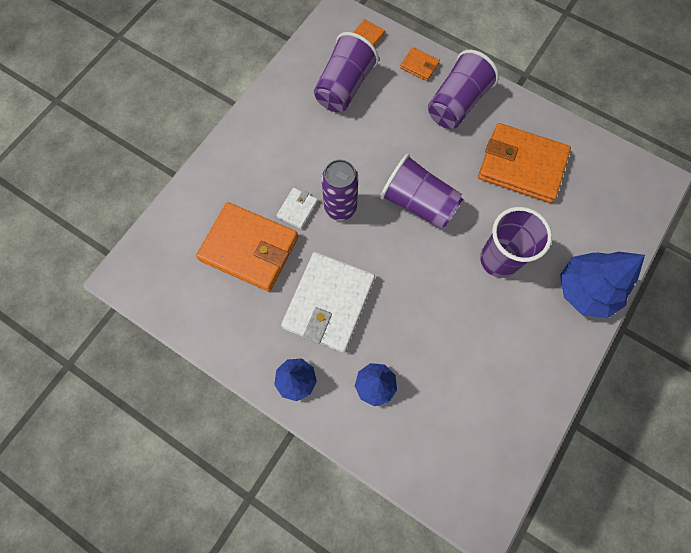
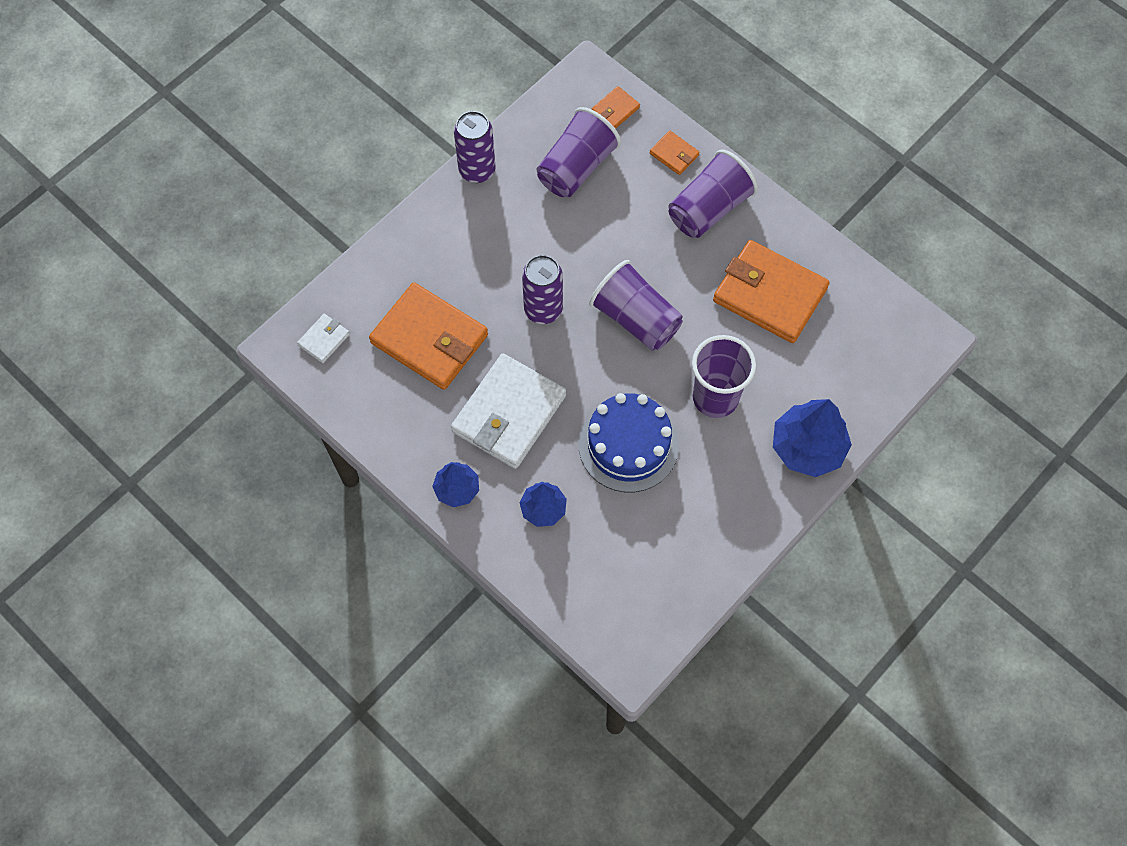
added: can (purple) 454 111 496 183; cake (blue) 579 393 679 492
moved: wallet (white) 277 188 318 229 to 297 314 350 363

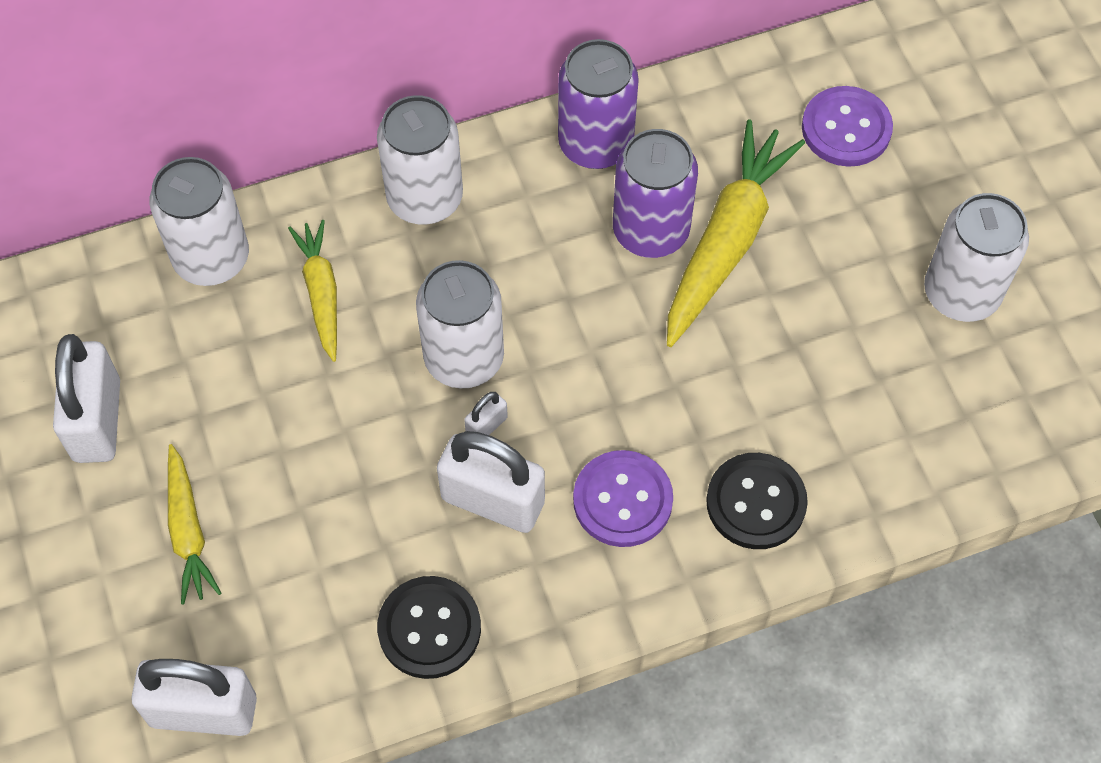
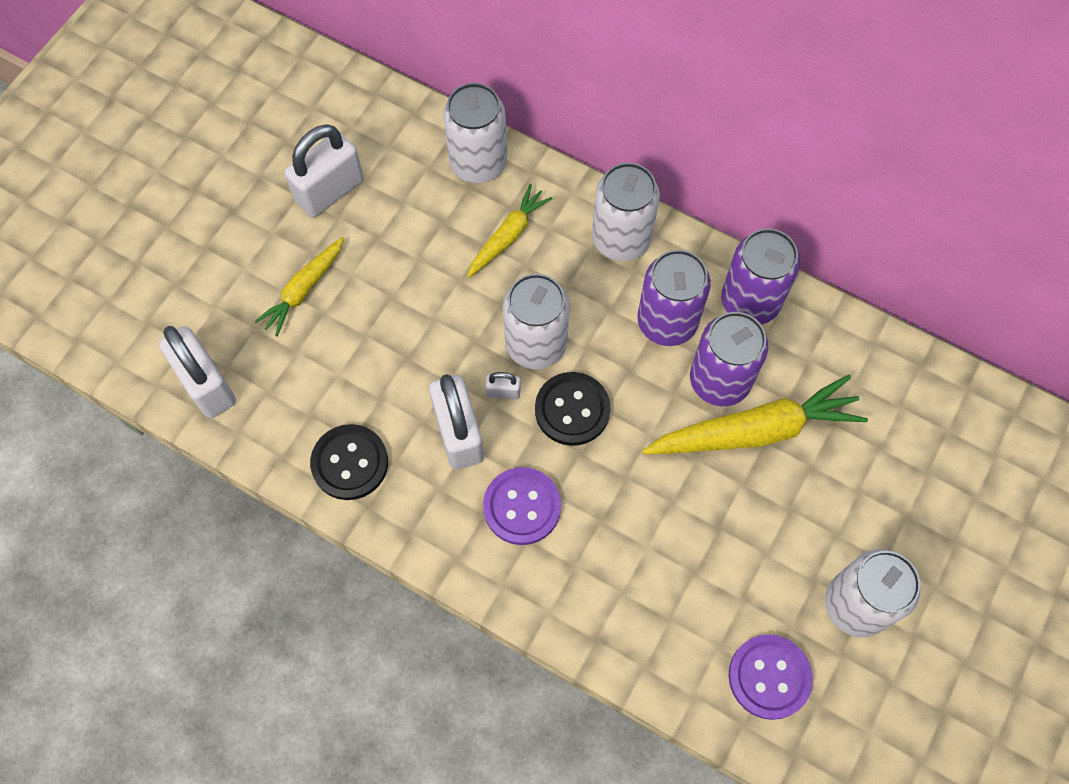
added: can (purple) 637 250 711 346
moved: button (black) 706 453 808 549 to 535 372 611 446; button (purple) 802 86 893 167 to 728 634 813 720

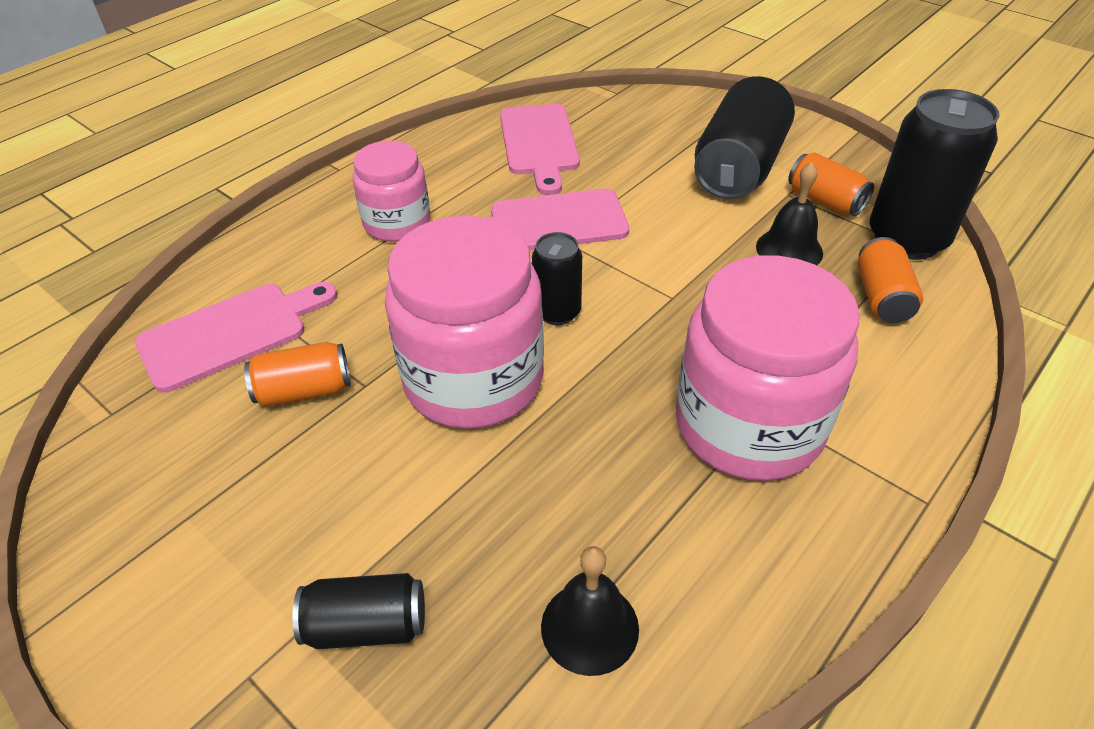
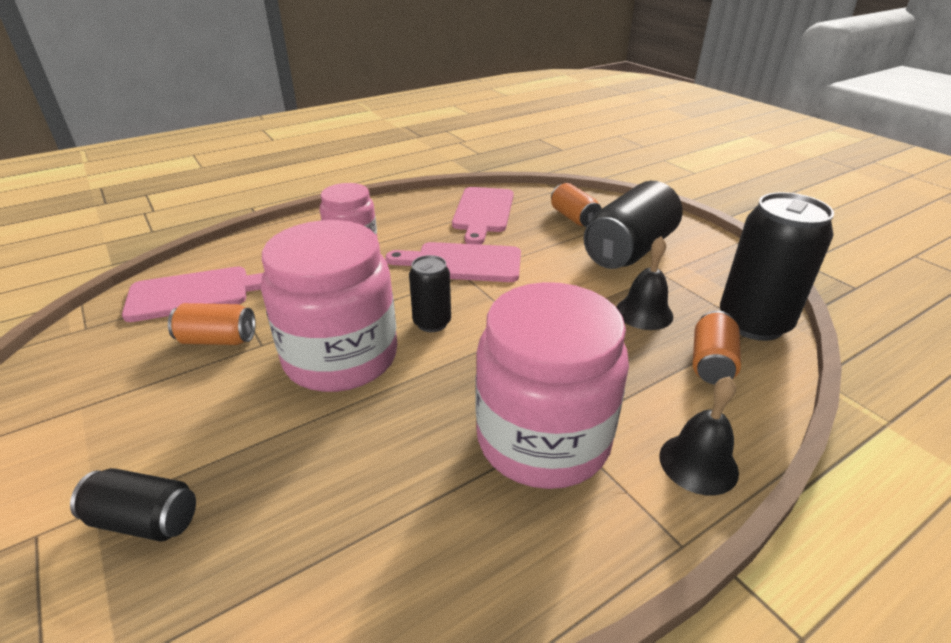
moved: can (orange) 788 152 874 216 to 551 183 602 227; bell (black) 541 546 639 676 to 660 376 739 496

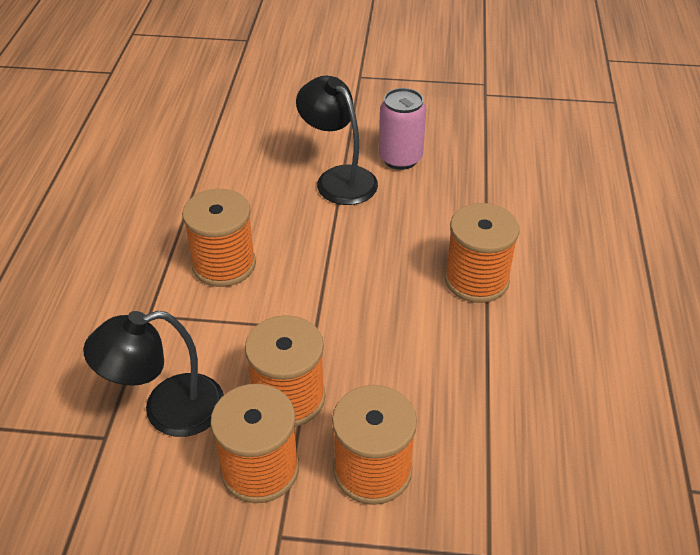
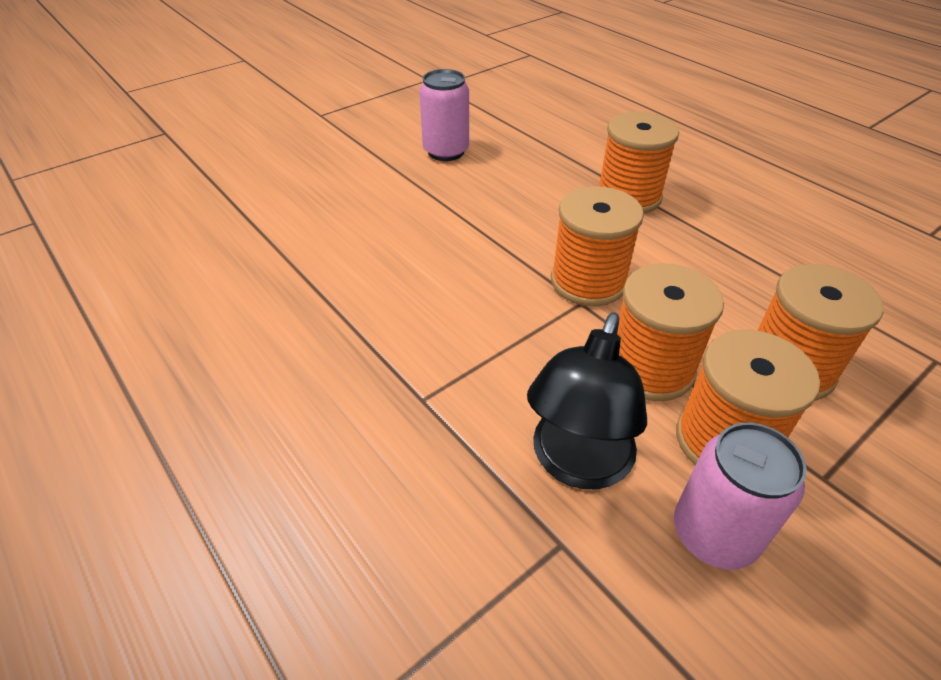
removed: lamp (black) 296 76 378 205
added: can (pink) 674 423 807 569
moved: spool (orange) 182 189 256 287 to 551 186 644 306

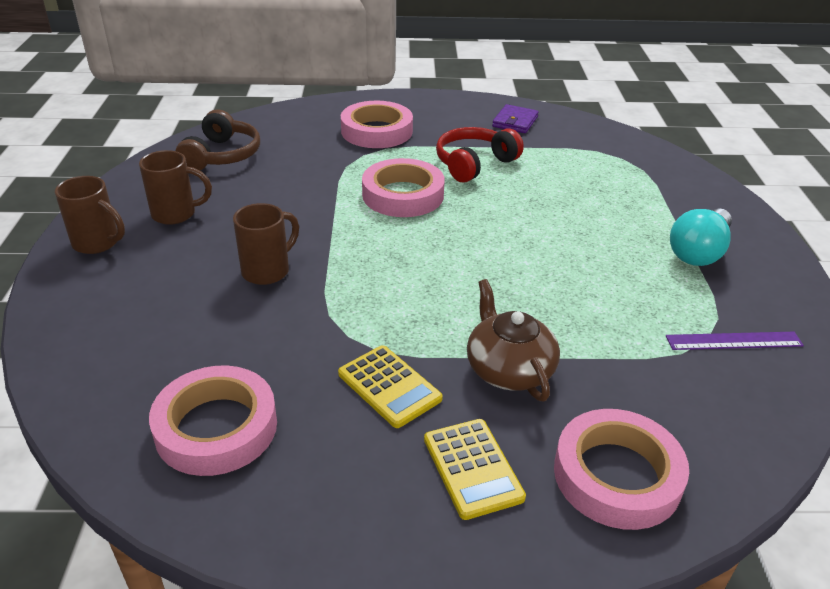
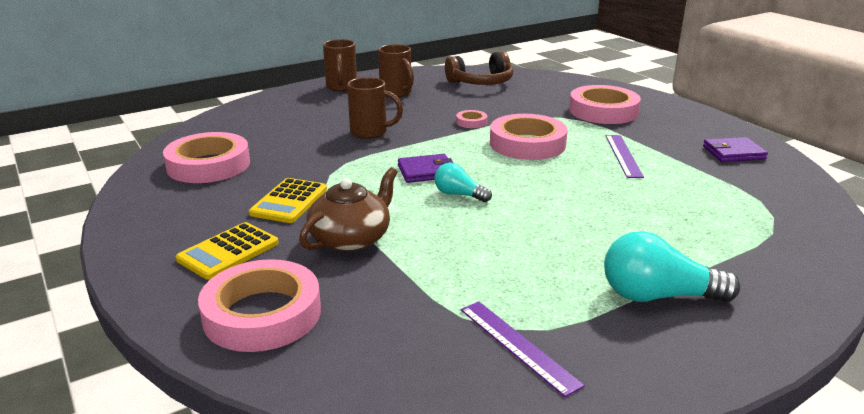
added: wallet (purple) 398 154 453 183; light bulb (turquoise) 434 163 492 202; tape (pink) 456 110 487 128
replaced: headphones (red) 436 127 524 183 to ruler (purple) 606 135 644 178

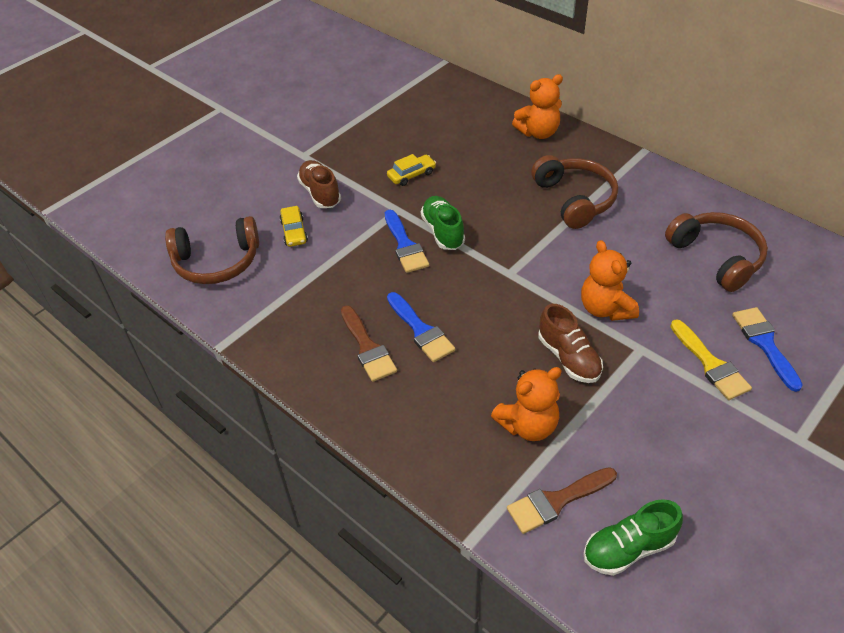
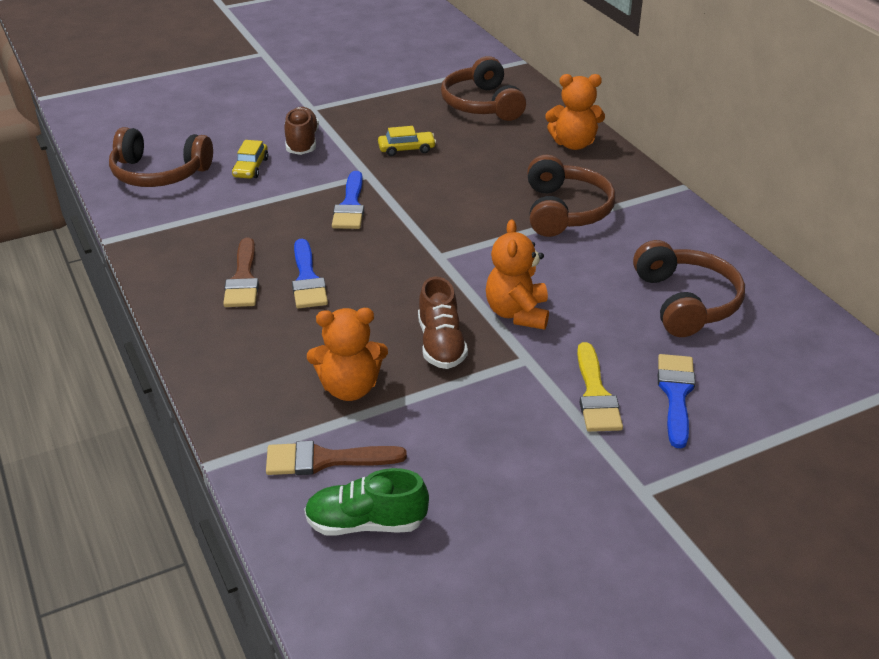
removed: shoe (green) 421 196 465 250
added: headphones (brown) 441 56 526 121

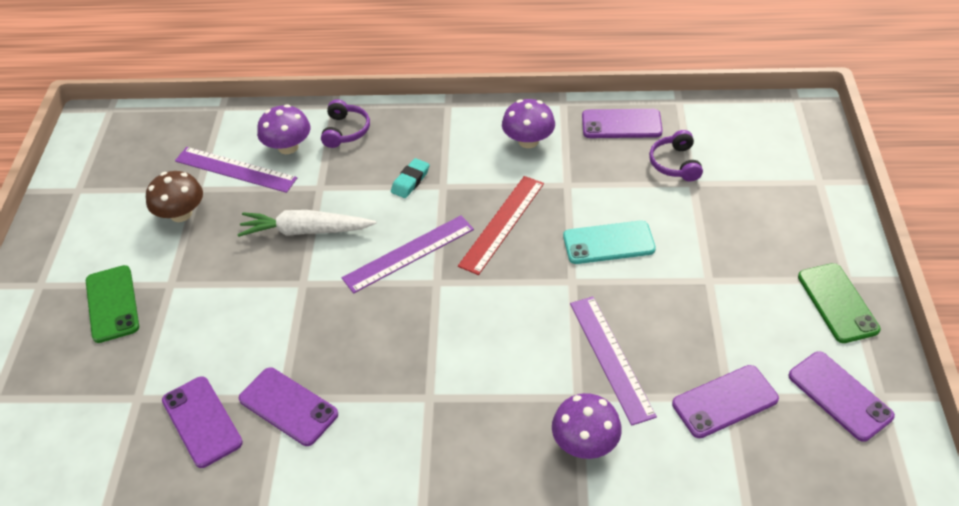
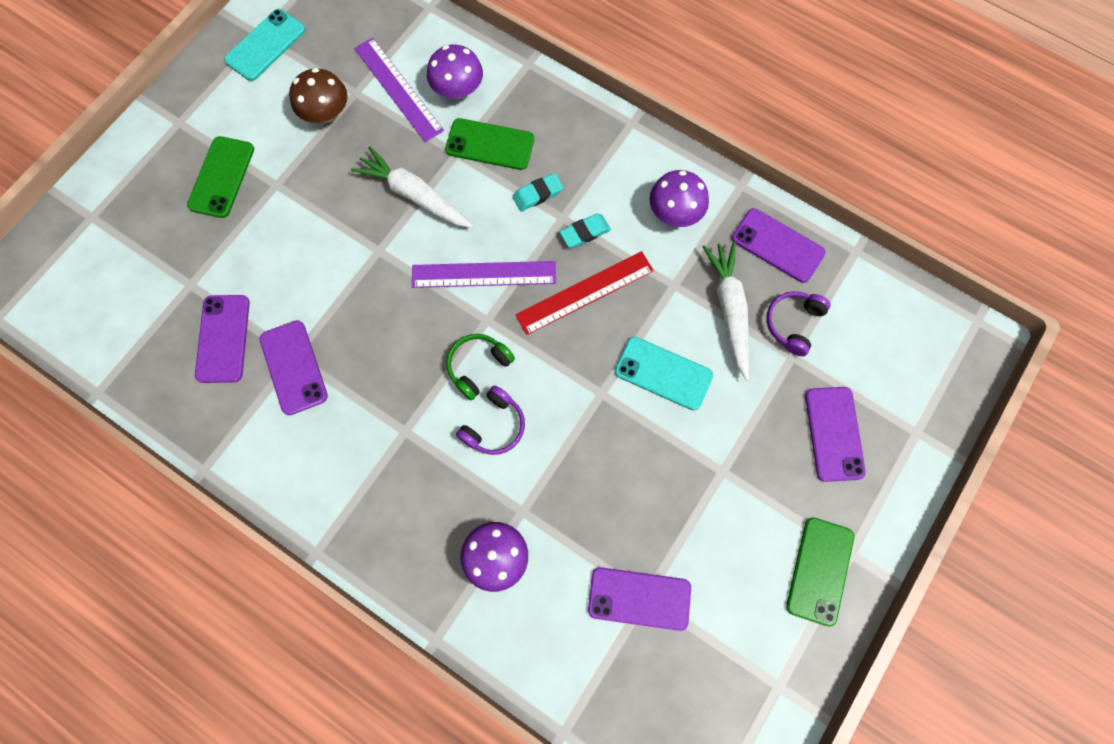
removed: ruler (purple) 570 296 657 426
added: phone (turquoise) 224 9 305 81; phone (green) 445 118 534 170; headphones (green) 446 334 515 400; eraser (turquoise) 560 214 611 248; carrot (white) 703 242 749 381
moved: headphones (purple) 321 99 370 148 to 456 385 525 455; phone (purple) 788 351 895 442 to 805 387 866 482

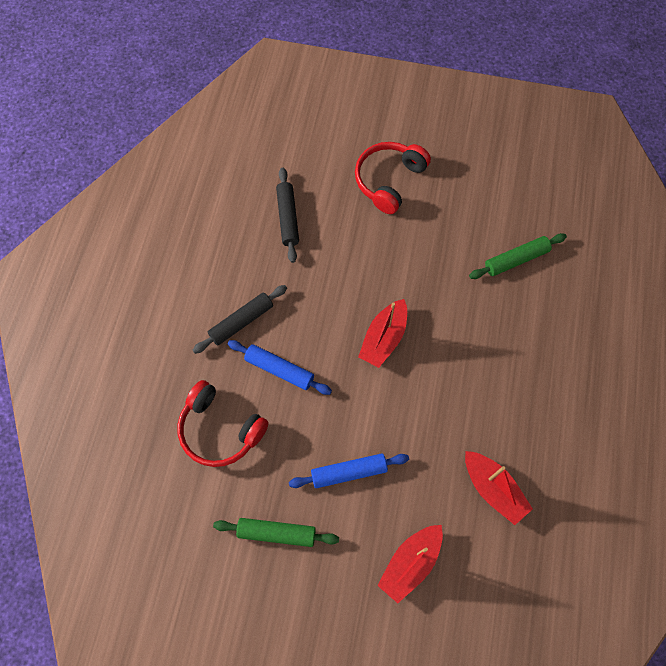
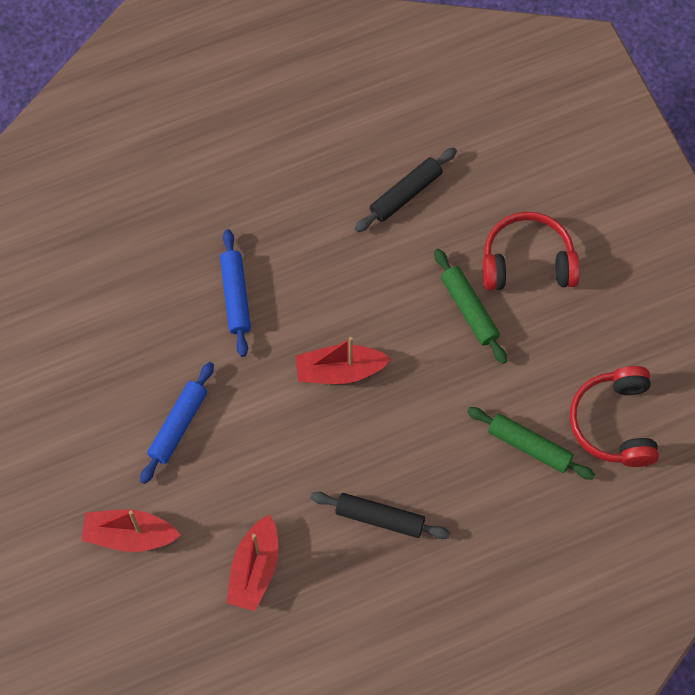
moved: rolling pin (black) 193 285 287 354 to 311 492 450 539; rolling pin (green) 213 518 339 547 to 434 249 507 364; headphones (red) 177 380 269 467 to 570 366 659 467
turned: rolling pin (blue) 289 453 409 488 = 140 362 214 484 75 degrees clockwise

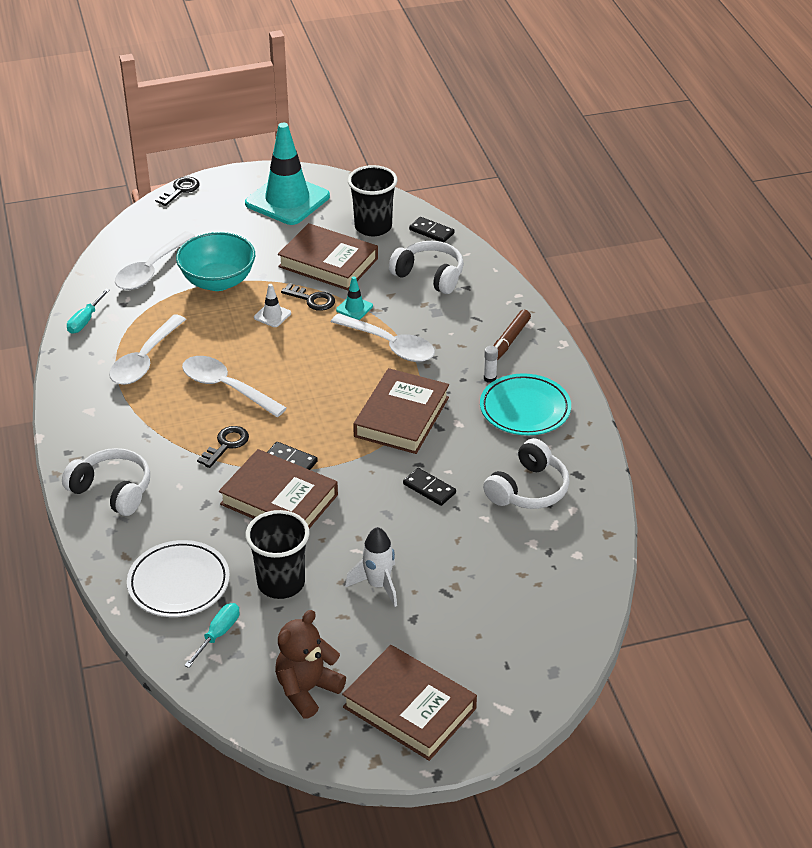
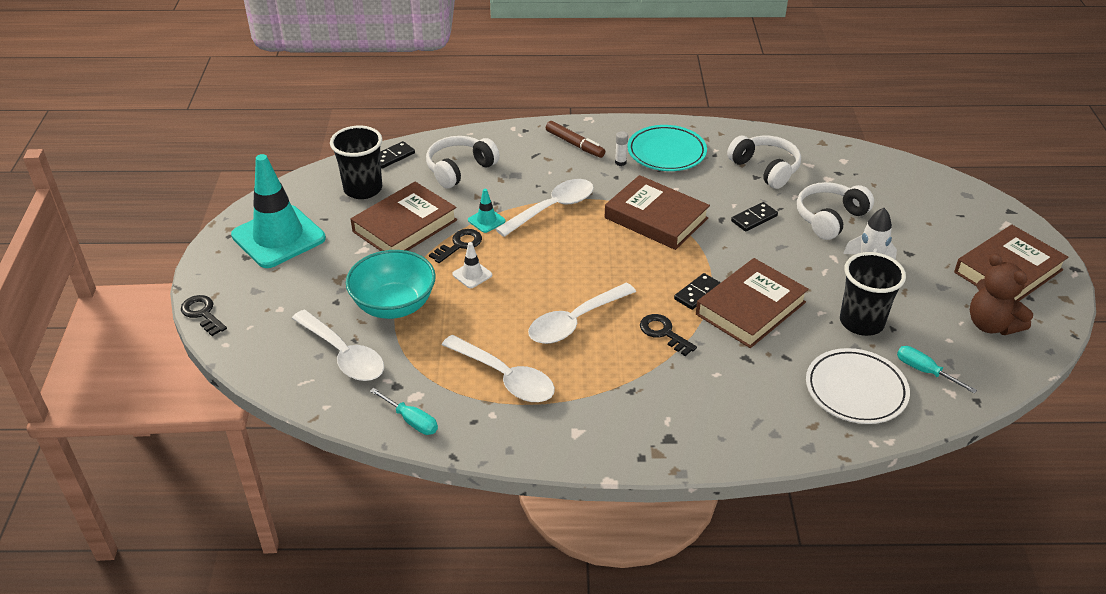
moved: headphones (white) 62 448 150 516 to 797 182 874 240

